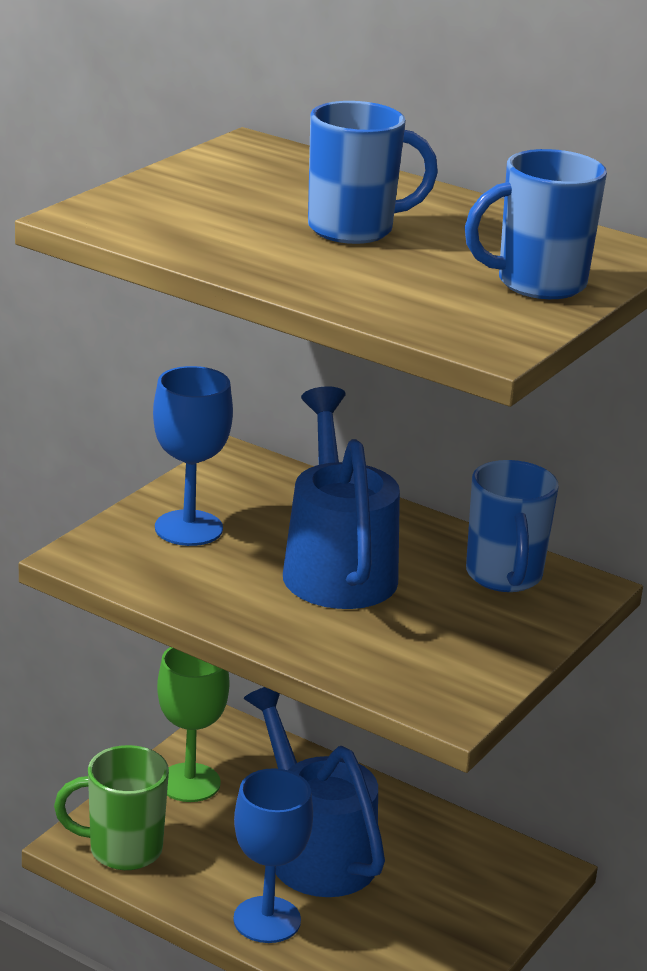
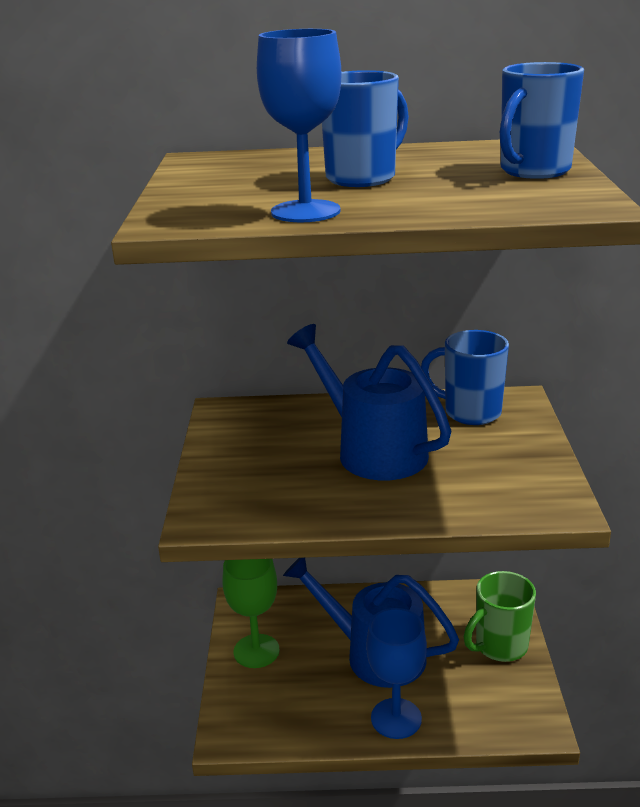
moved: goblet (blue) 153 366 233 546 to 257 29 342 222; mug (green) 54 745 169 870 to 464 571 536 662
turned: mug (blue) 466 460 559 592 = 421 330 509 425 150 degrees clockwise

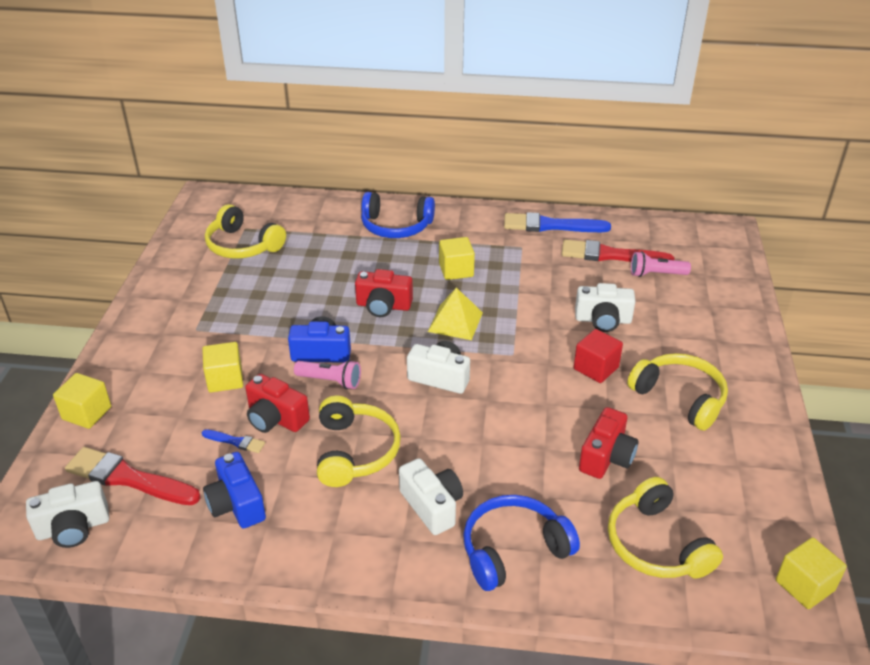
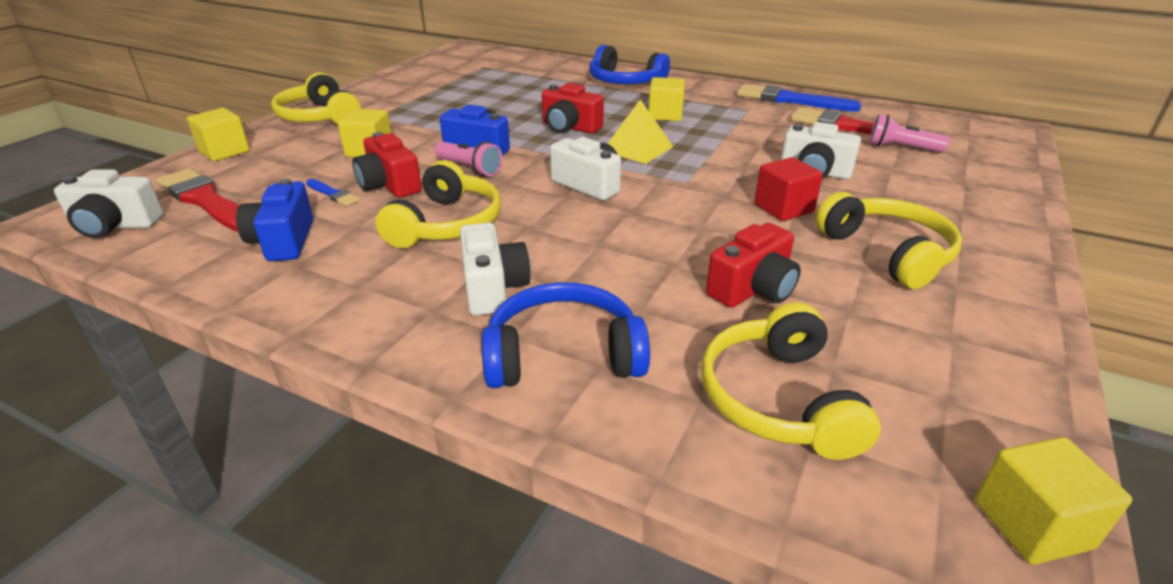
moved: headphones (yellow) 205 204 286 259 to 271 72 361 124

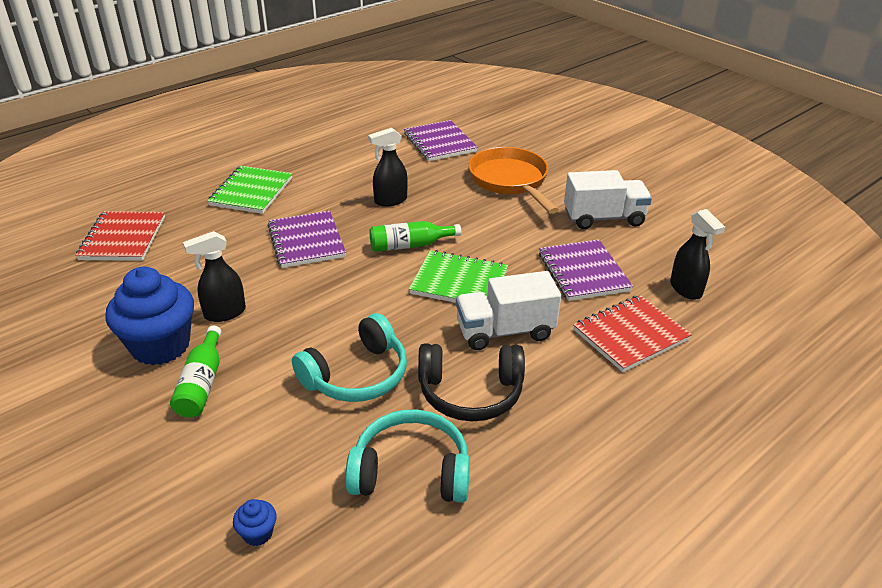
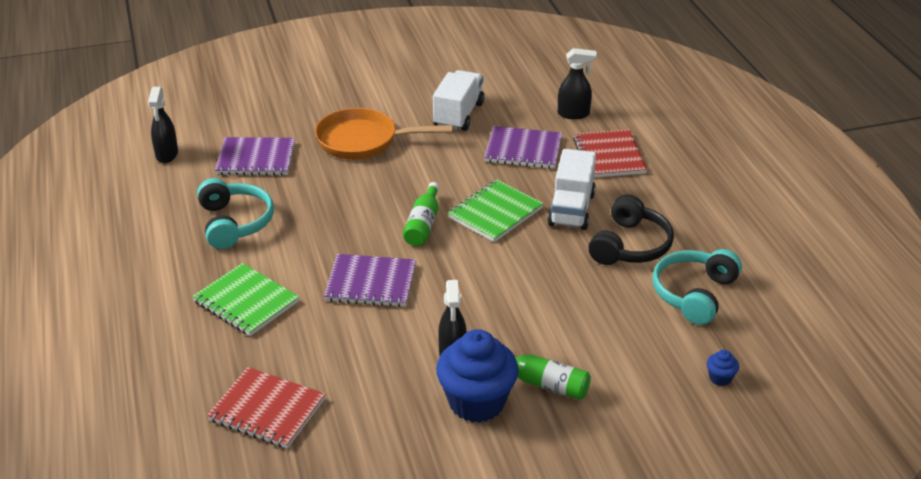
moved: spray bottle (black) 368 128 408 207 to 148 87 178 163; headphones (turquoise) 292 313 407 402 to 197 178 274 249

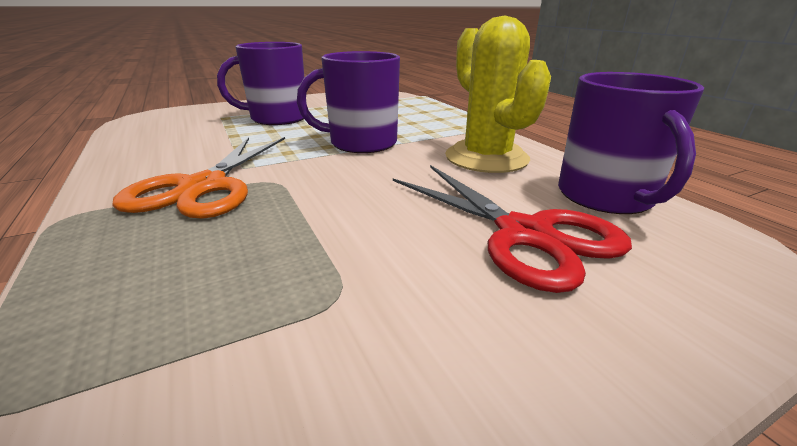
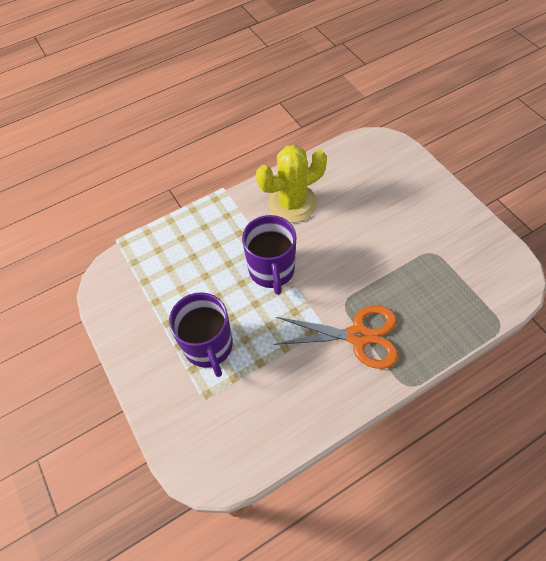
removed: scissors (red) 393 165 632 293; mug (purple) 558 72 704 214

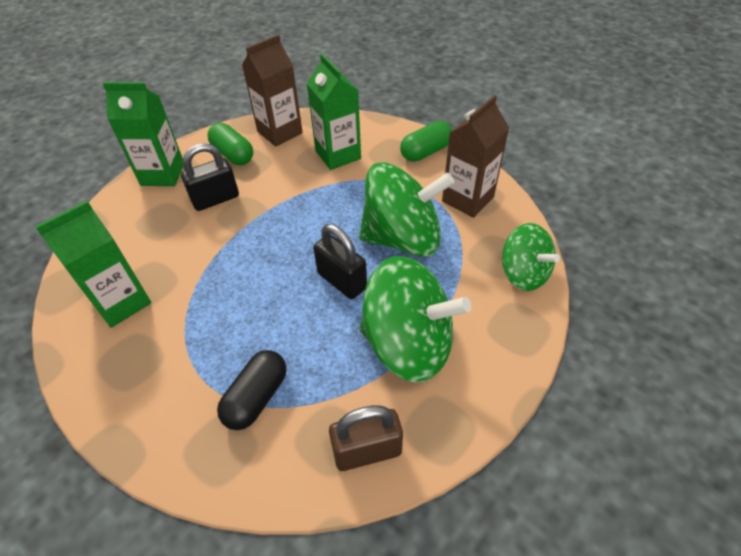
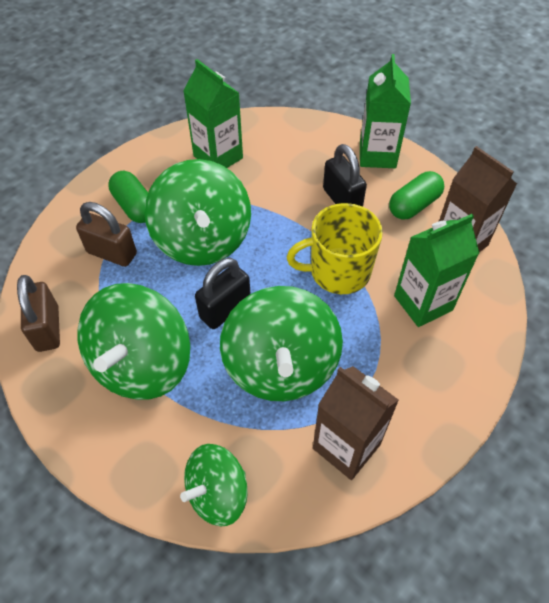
added: spinning top (green) 144 159 251 266; mug (yellow) 287 203 383 294
moved: capsule (green) 400 121 452 162 to 108 171 148 223
replaced: capsule (black) 217 350 287 430 to padlock (brown) 76 202 137 267

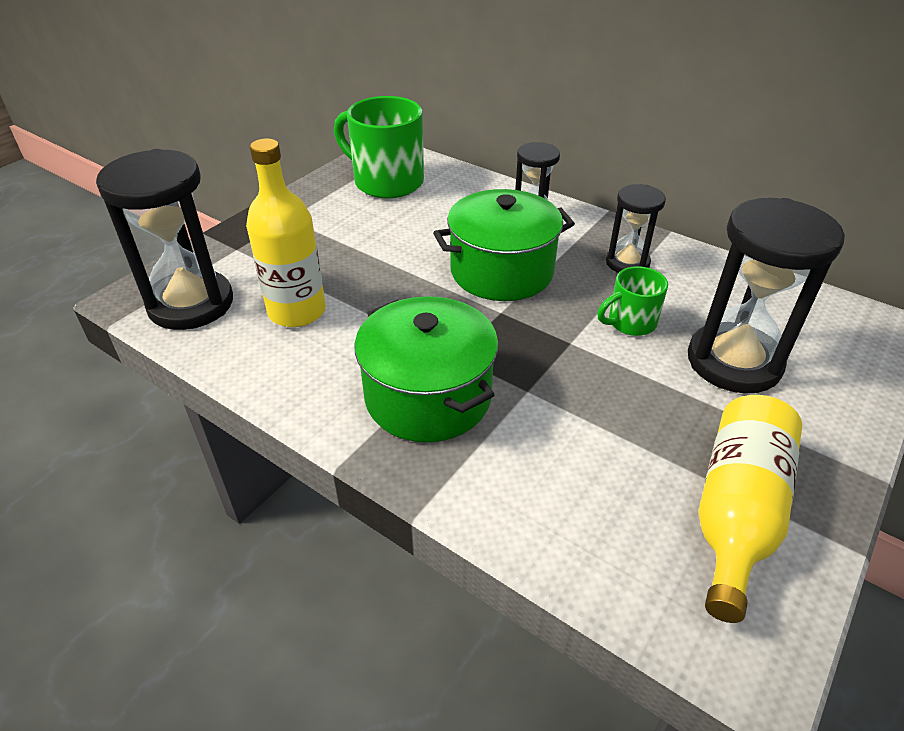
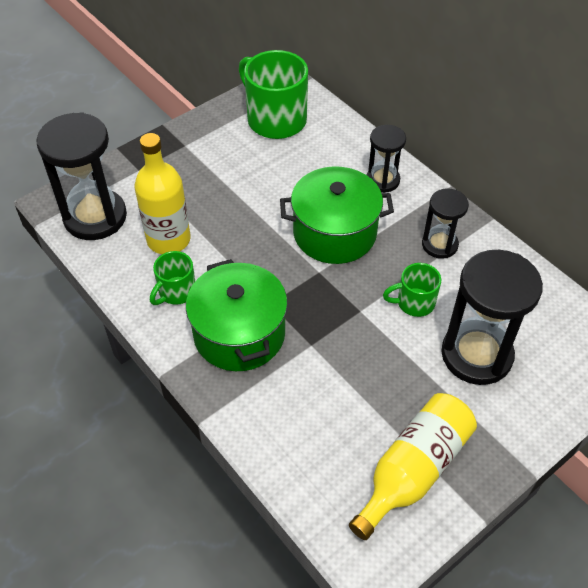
added: mug (green) 150 251 195 305

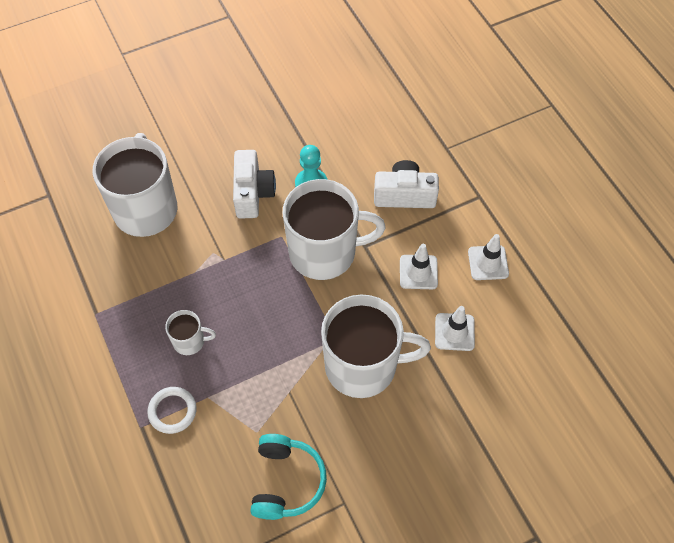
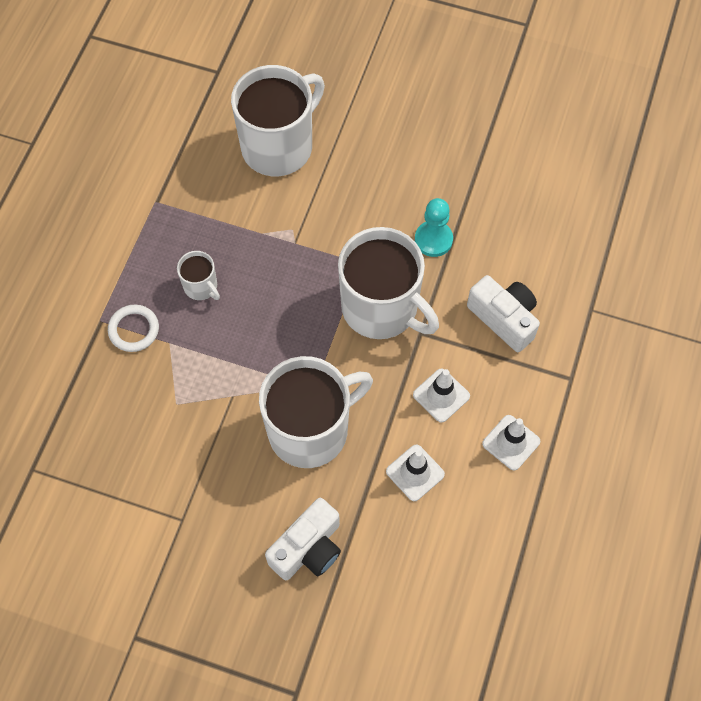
removed: headphones (turquoise) 250 434 327 520
moved: camera (white) 233 150 276 219 to 265 498 341 580
turned: mug (white) 321 294 431 398 = 259 356 373 468 75 degrees counterclockwise

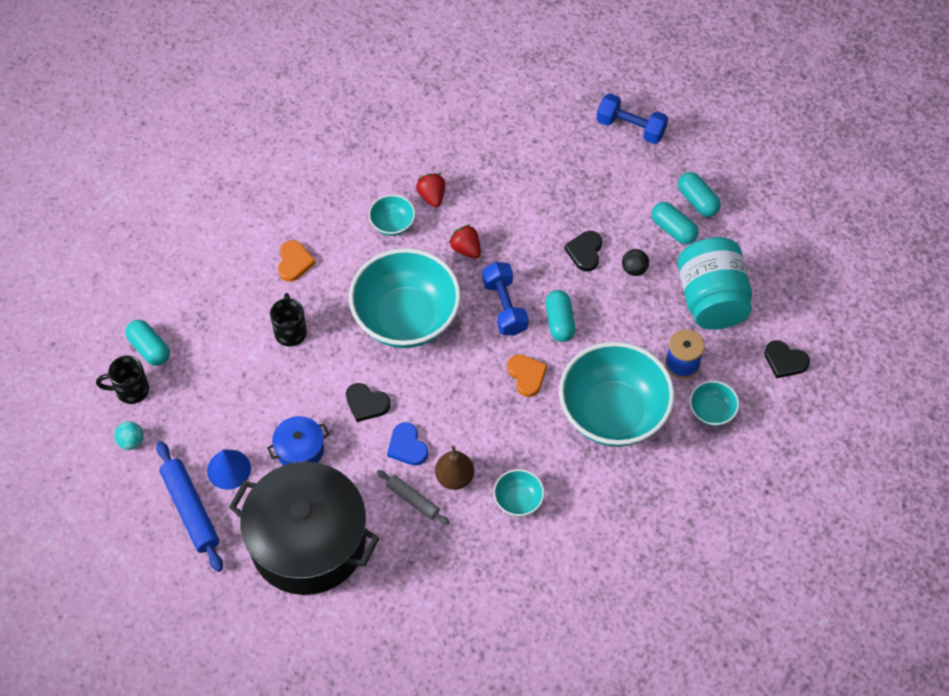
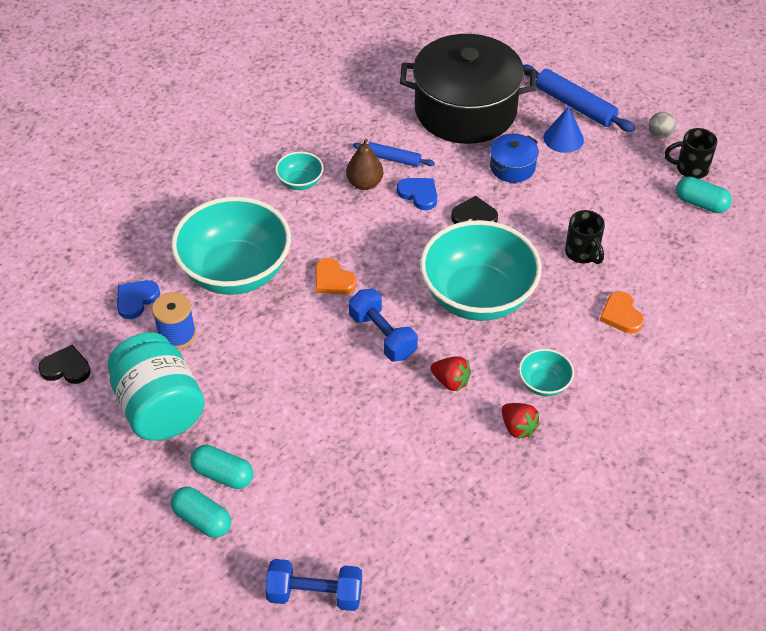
removed: capsule (turquoise) 546 290 575 342; heart (black) 564 231 602 271; ball (black) 622 249 649 276
replaced: bowl (turquoise) 689 381 739 426 to heart (blue) 117 280 160 319
recoloured: rolling pin (grey) 377 470 450 525 to rolling pin (blue) 353 142 435 167; ball (turquoise) 114 421 143 450 to ball (grey) 649 112 676 139
turned: mug (black) 96 356 149 404 = 665 128 717 179 150 degrees counterclockwise

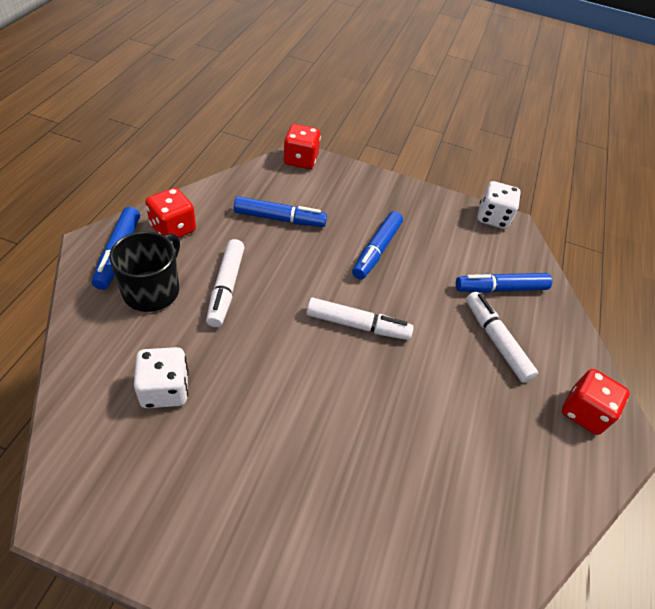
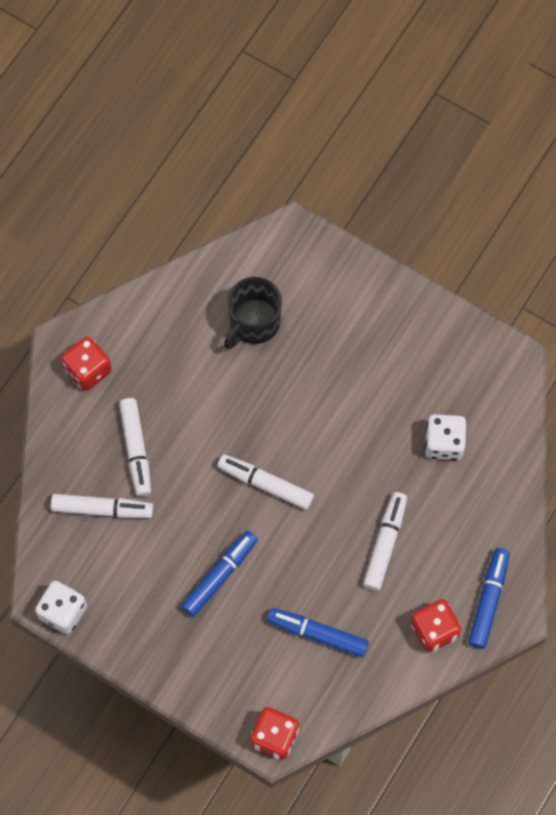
moved: mug (black) 109 231 180 312 to 224 277 282 350
recoloured: marker (blue) 456 273 552 293 to marker (white) 51 494 153 518

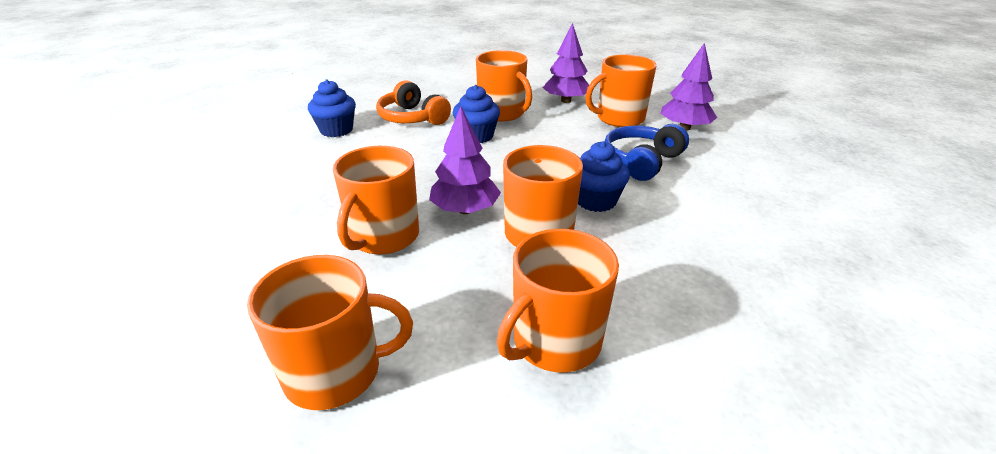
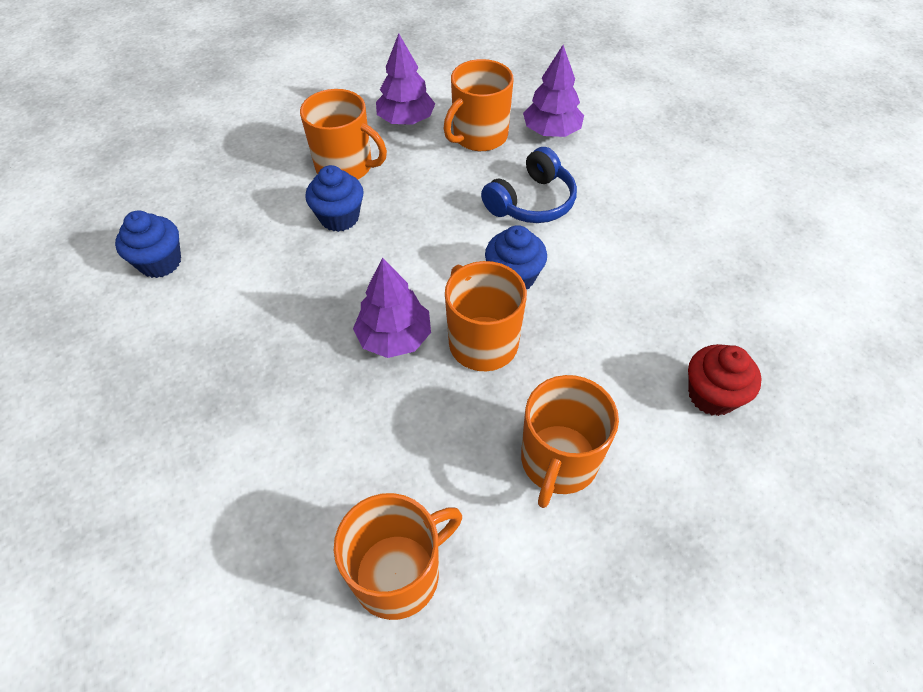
removed: mug (orange) 333 146 419 254; headphones (orange) 376 80 451 125
added: cupcake (red) 688 344 762 416
turned: headphones (blue) 605 124 689 181 = 481 147 577 223 150 degrees counterclockwise

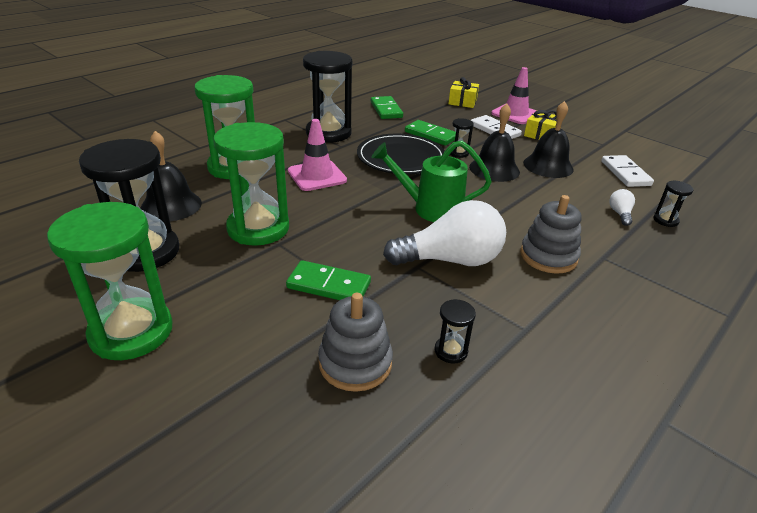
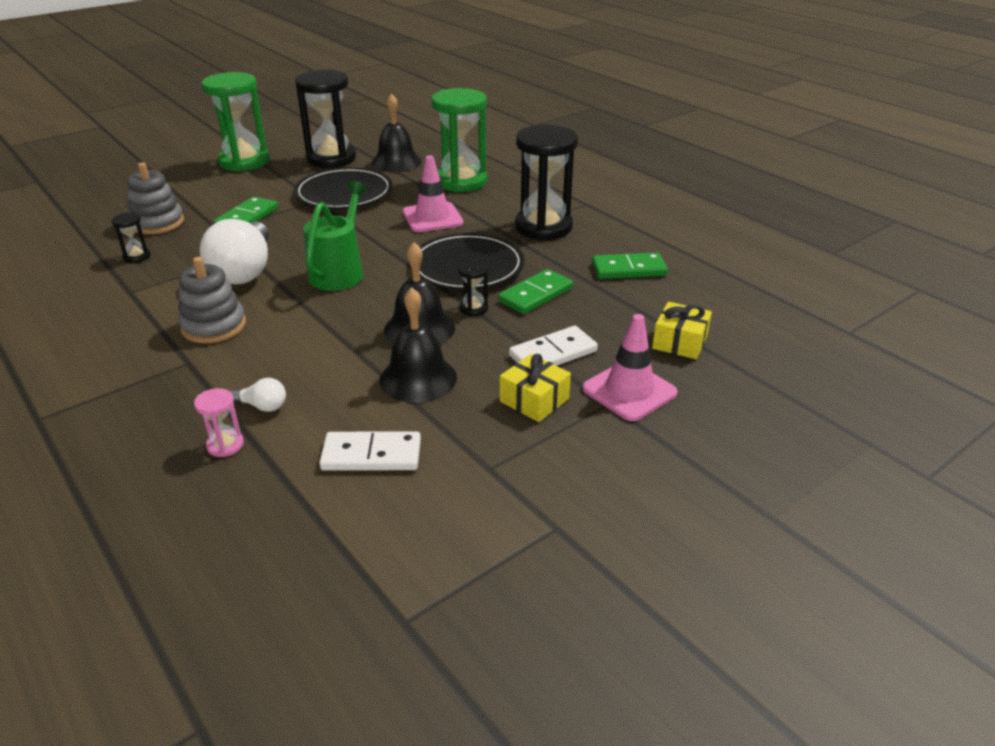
replaced: hourglass (green) 213 122 289 246 to plate (black) 294 167 393 209
recoloured: hourglass (black) 653 181 694 227 to hourglass (pink) 194 388 244 457

